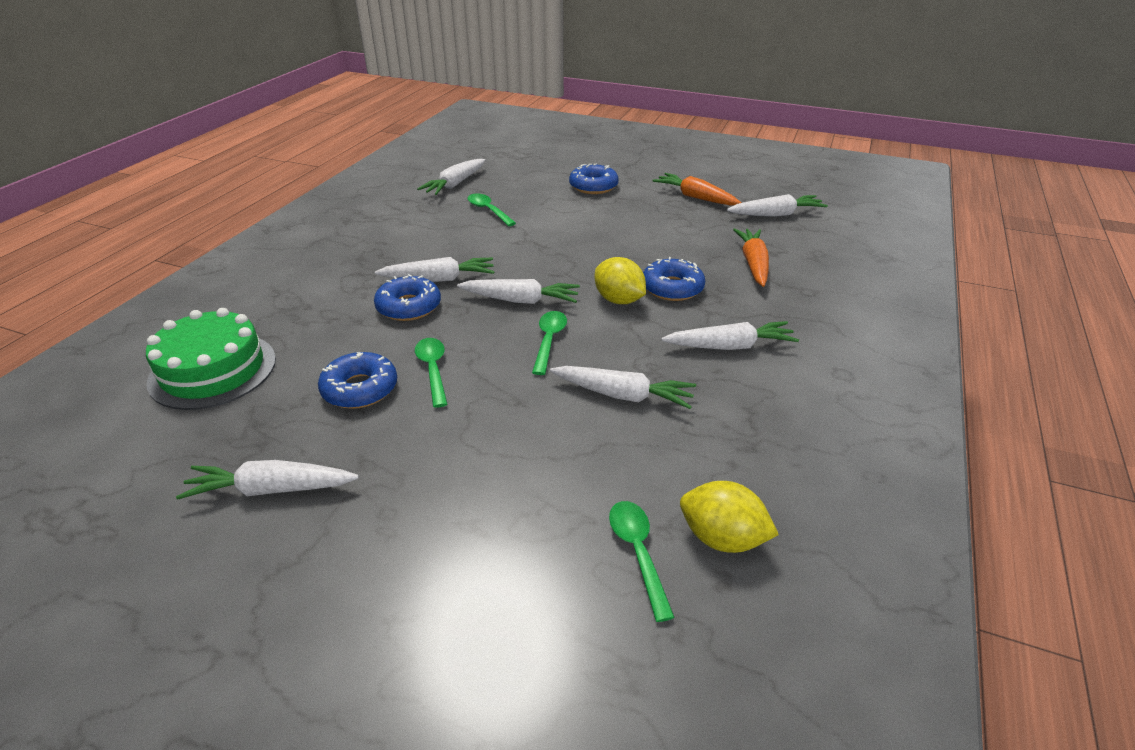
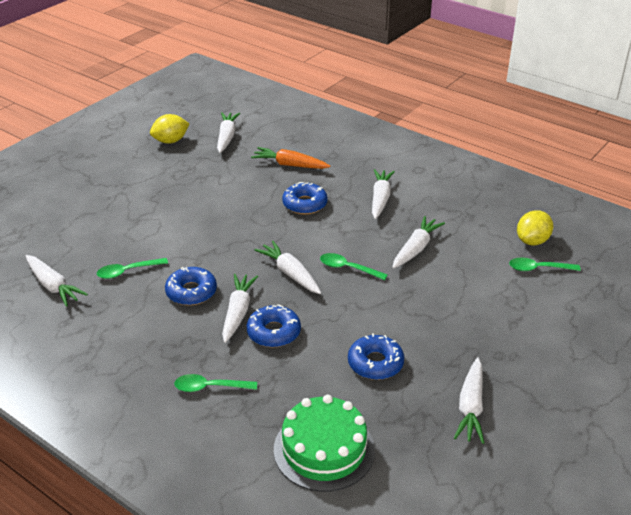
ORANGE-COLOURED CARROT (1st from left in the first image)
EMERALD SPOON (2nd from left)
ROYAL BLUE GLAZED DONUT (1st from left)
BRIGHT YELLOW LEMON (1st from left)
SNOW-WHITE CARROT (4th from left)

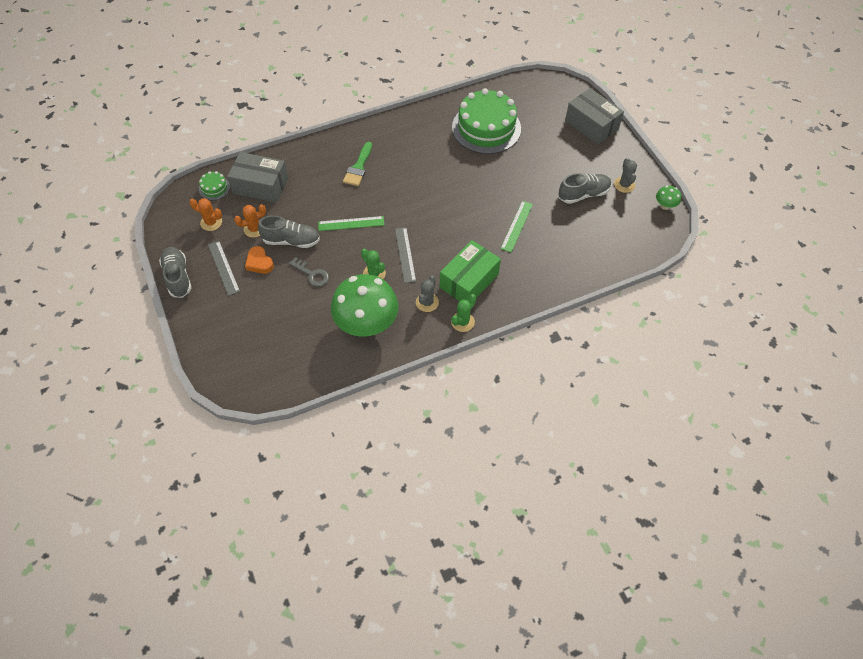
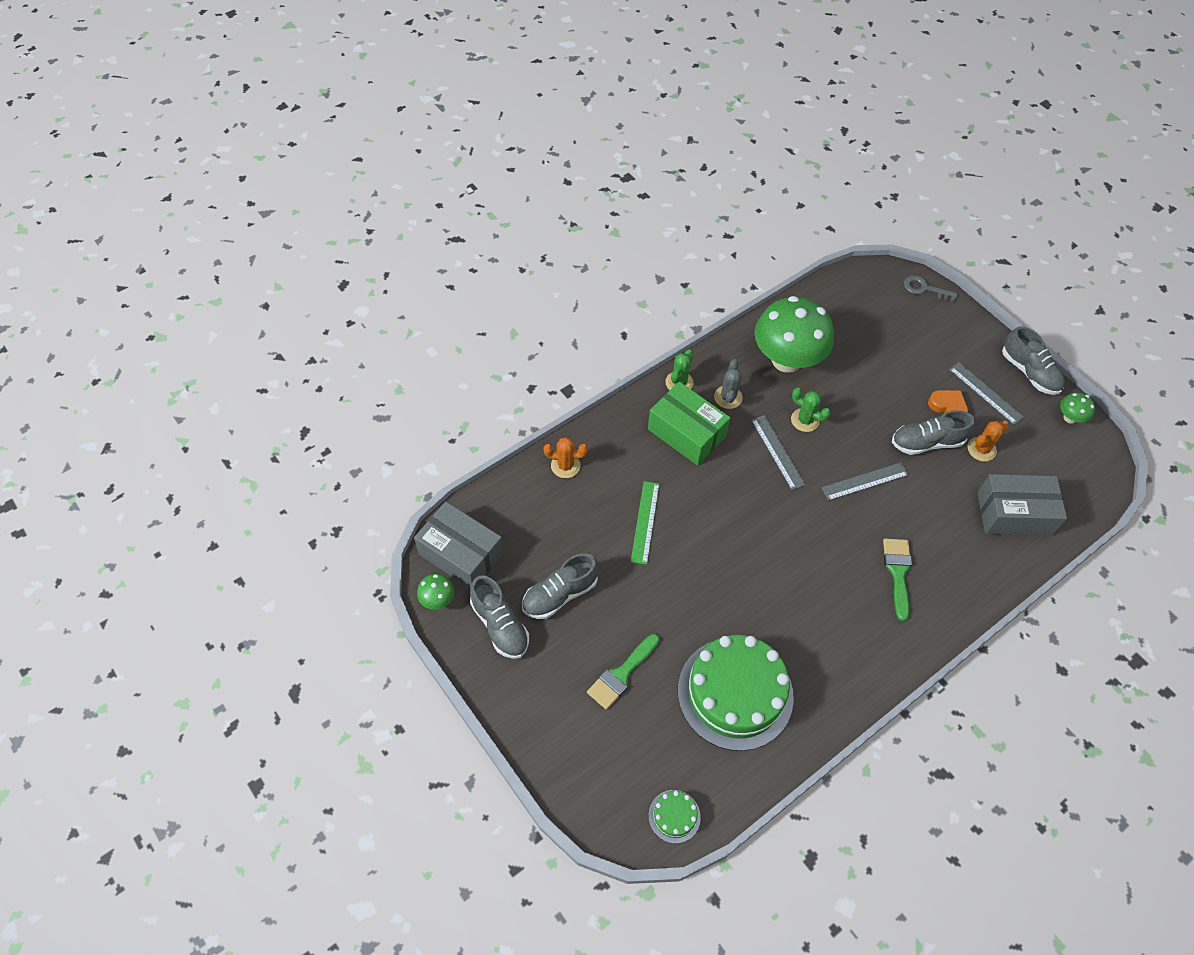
EMERALD BRUSH (1st from left)
EMERALD MUSHROOM (3rd from left)
ORANGE-COLOURED PRICKLY PLANT (1st from left)
EMERALD CAKE (1st from left)
GRAY DOOR KEY
GRAY PARCEL (1st from left)
GRAY LACE-UP SHOE (1st from left)
GRAY RULER (2nd from left)
EMERALD PARCEL

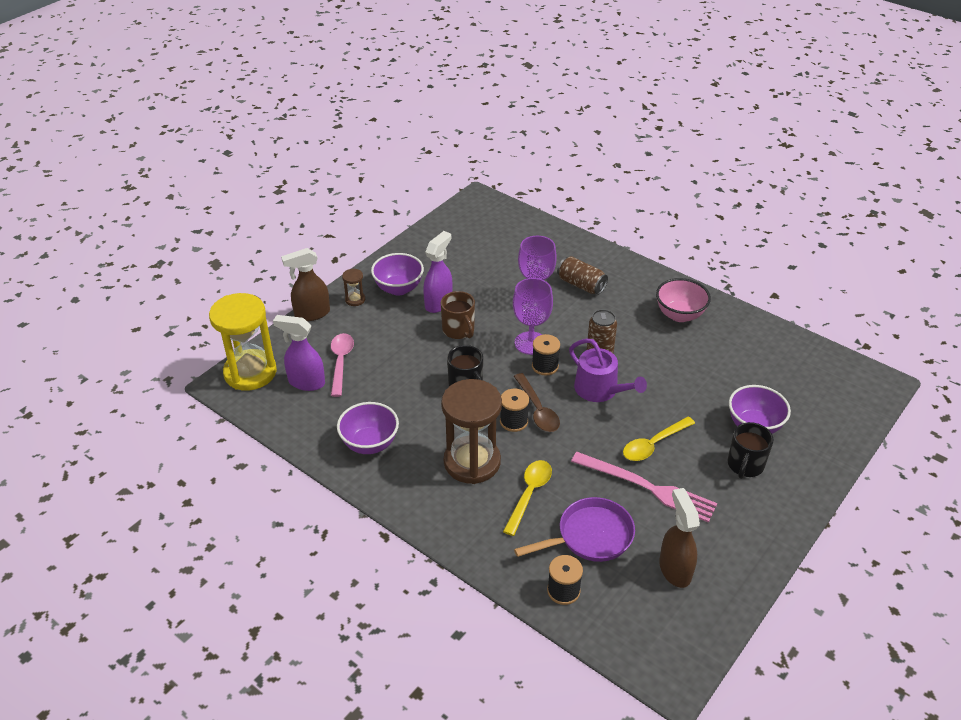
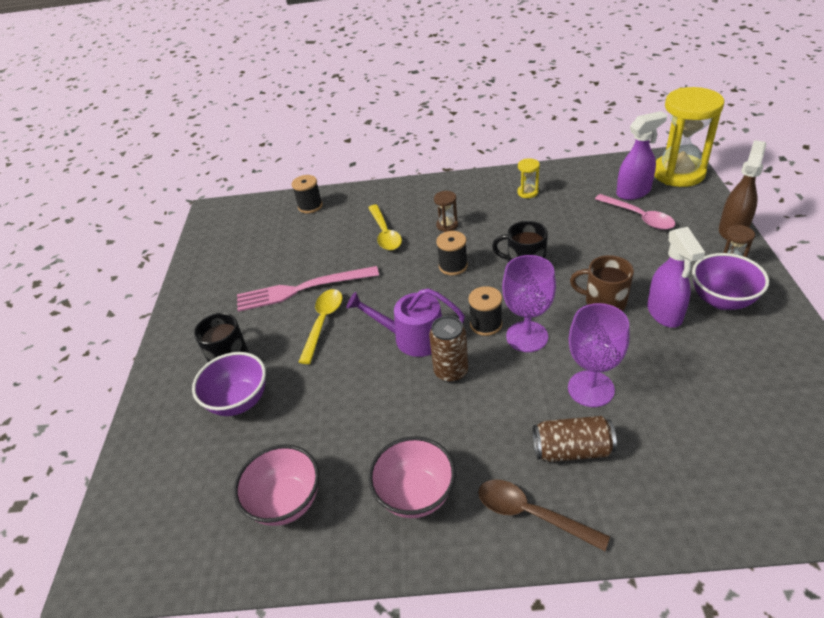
VIOLET SKILLET
BROWN SPRAYER (2nd from left in the first image)
PINK SERVING BOWL (1st from left)
BROWN SPOON
BRIGHT YELLOW SAND TIMER (1st from left)
BROWN SAND TIMER (1st from left)

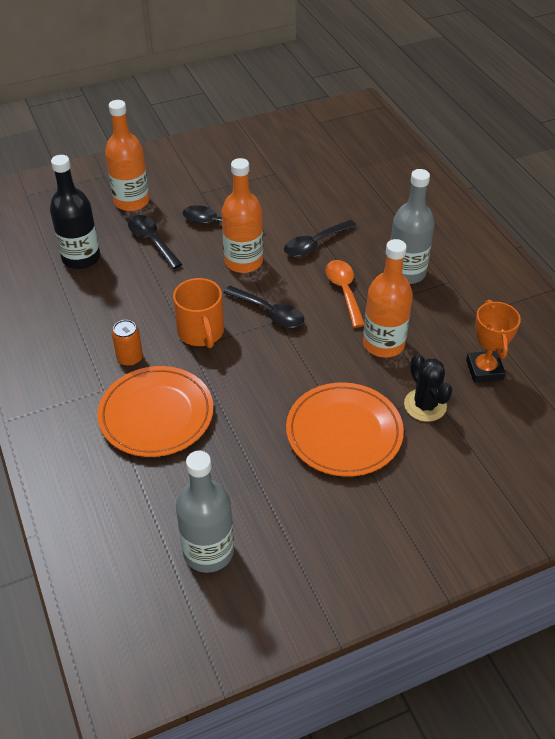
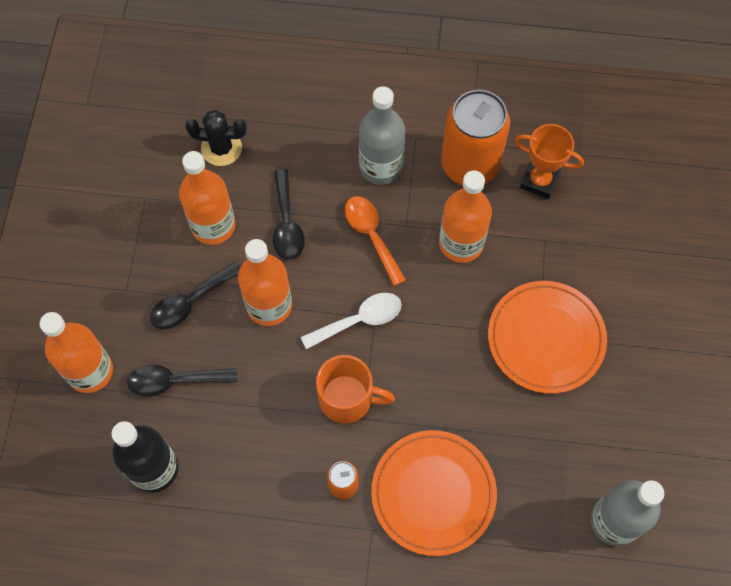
ORANGE-COLOURED DRINK BOTTLE (2nd from left)
ORANGE-COLOURED CAN (2nd from left)
BLACK PRICKLY PLANT
SNOW-WHITE SPOON
ORANGE-COLOURED SPOON

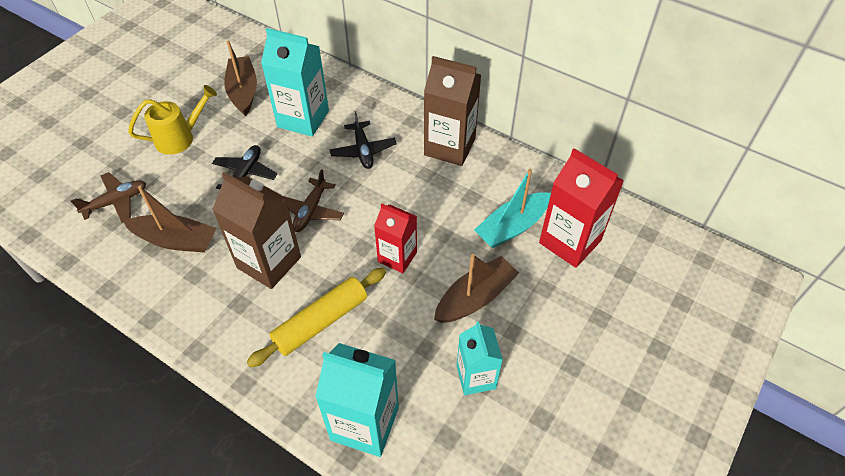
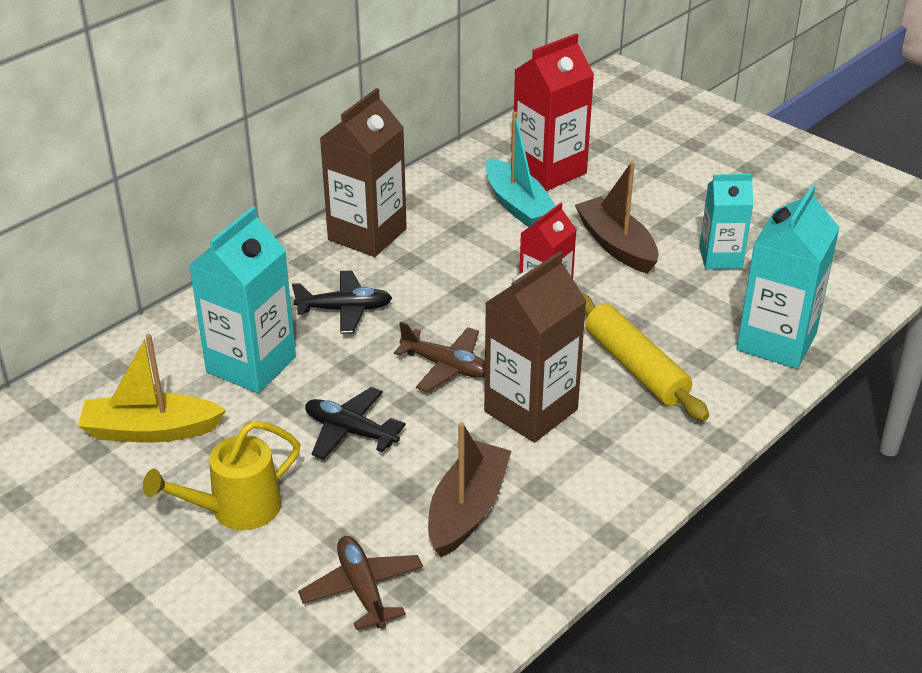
BRIGHT YELLOW BOAT
BRIGHT YELLOW WATERING CAN

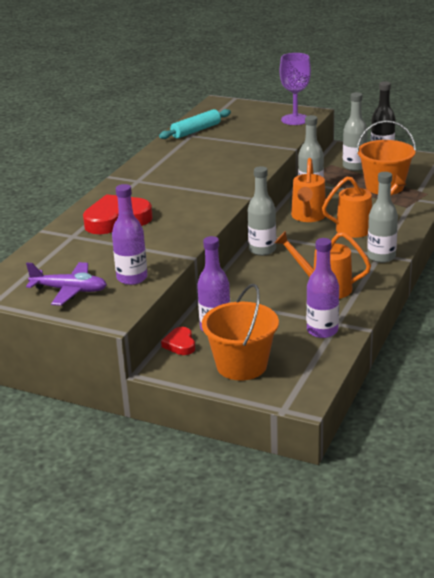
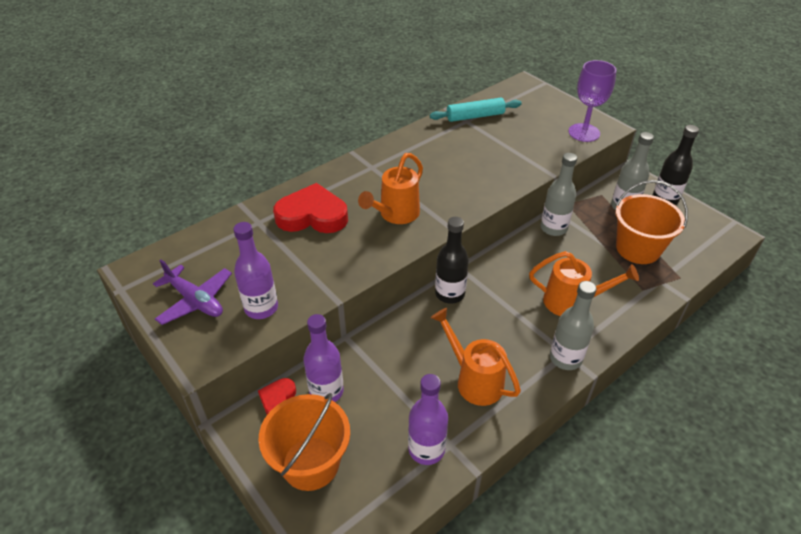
ORANGE-COLOURED WATERING CAN (1st from left)
BLACK DRINK BOTTLE (1st from left)

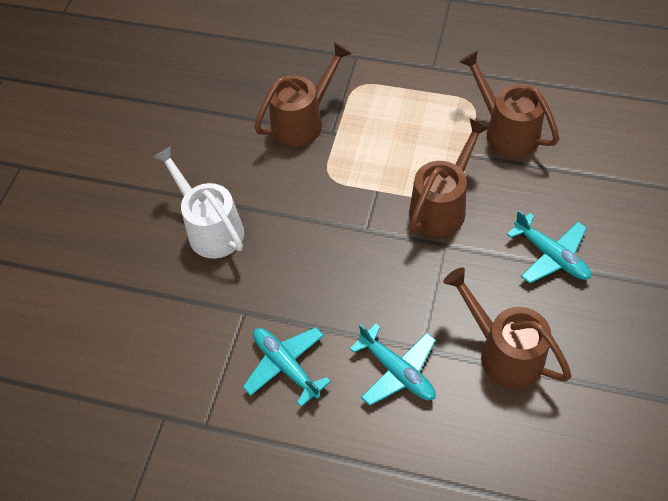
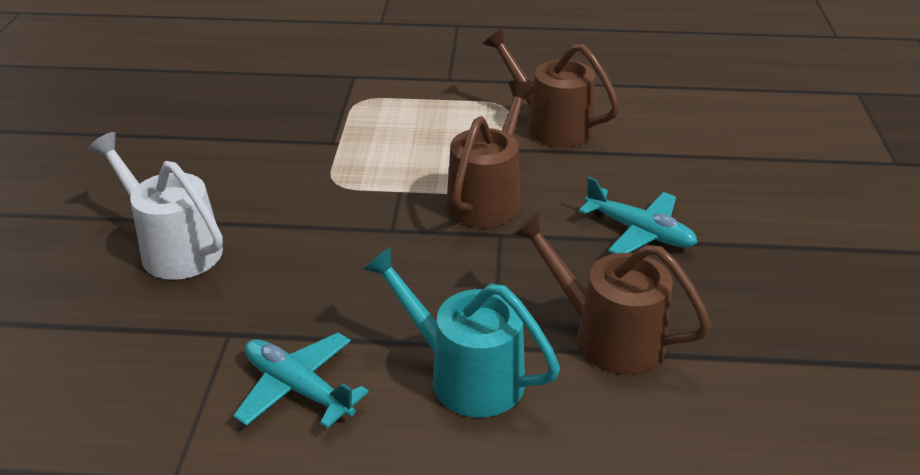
BROWN WATERING CAN (1st from left in the first image)
AQUA WATERING CAN

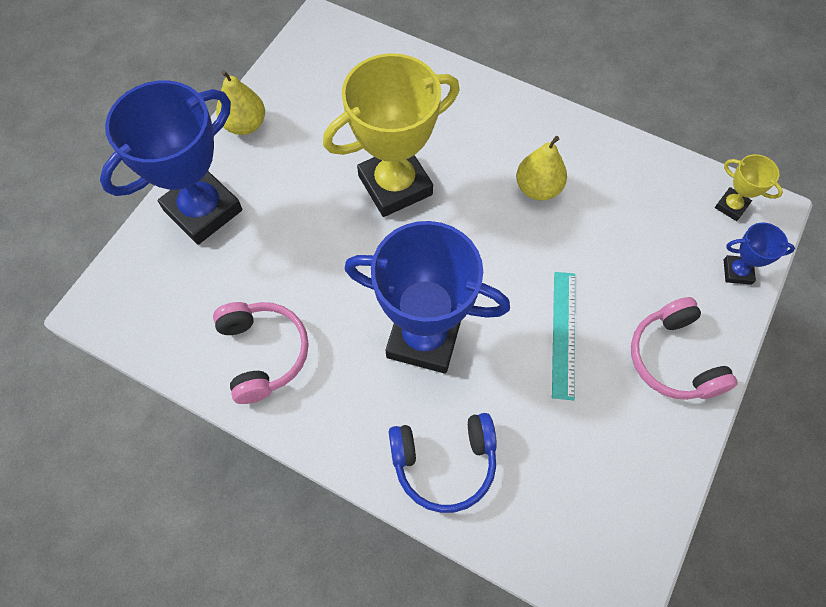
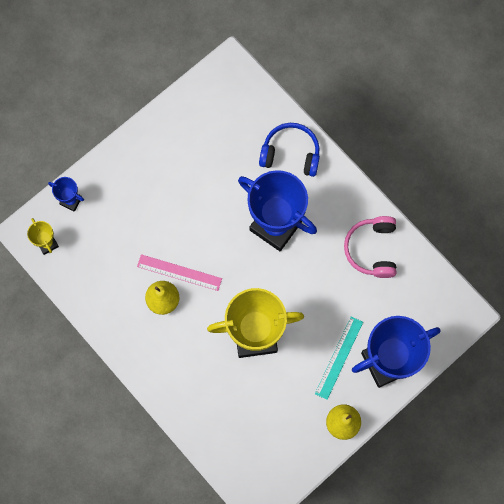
PINK OVER-EAR HEADPHONES (2nd from left in the first image)
PINK RULER
AQUA RULER

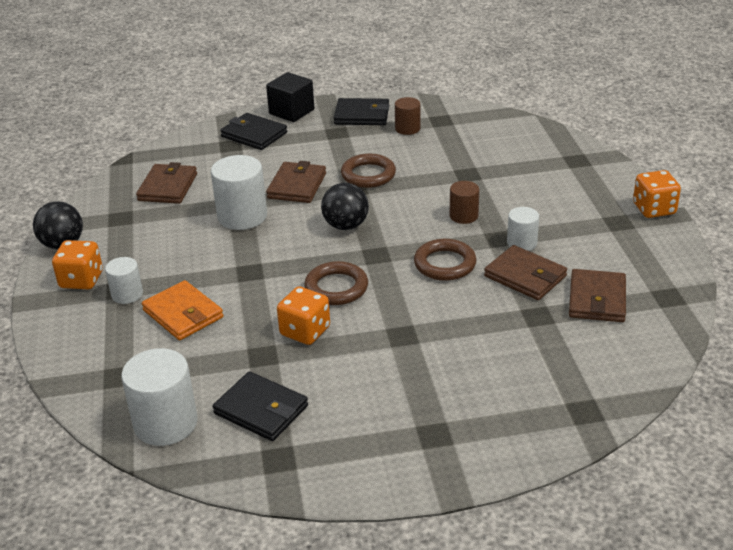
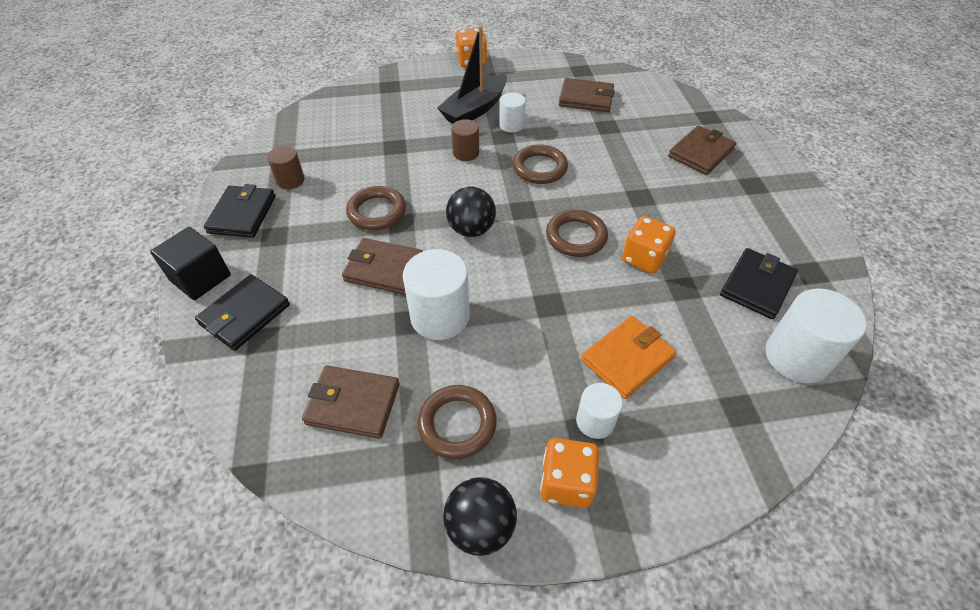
BROWN HOOP (2nd from left)
BLACK BOAT
BROWN CARD WALLET (4th from left)

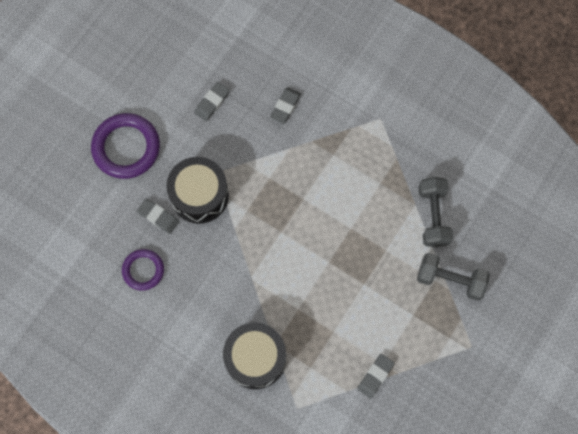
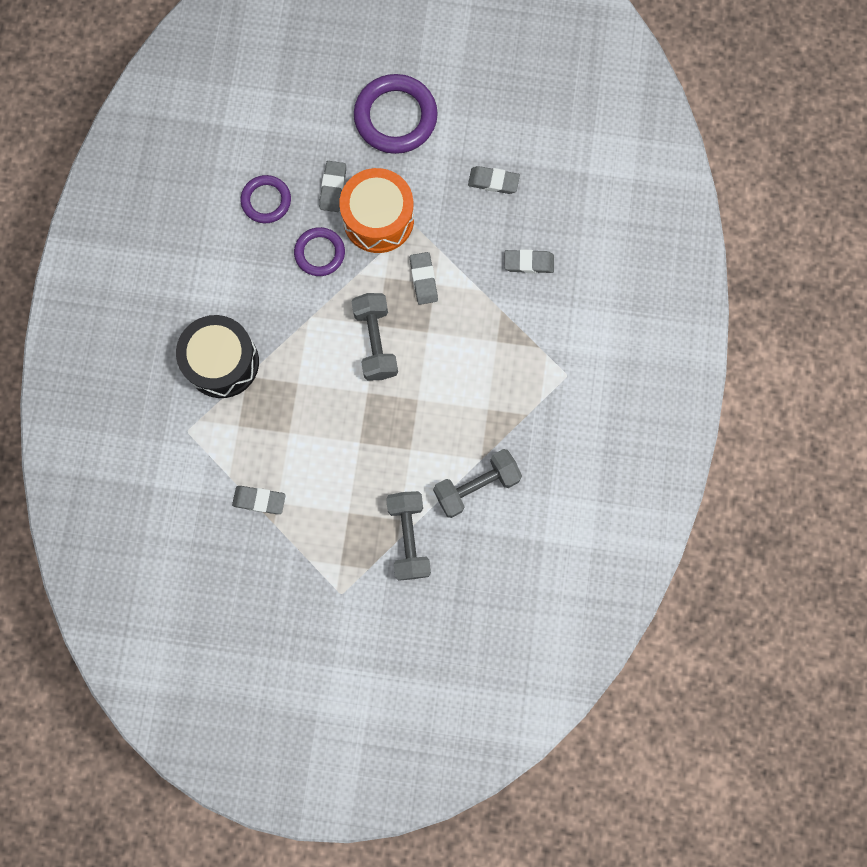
VIOLET HOOP (2nd from left)
GRAY HAND WEIGHT (1st from left)
GRAY ERASER (3rd from left)
ORANGE-COLOURED DRUM

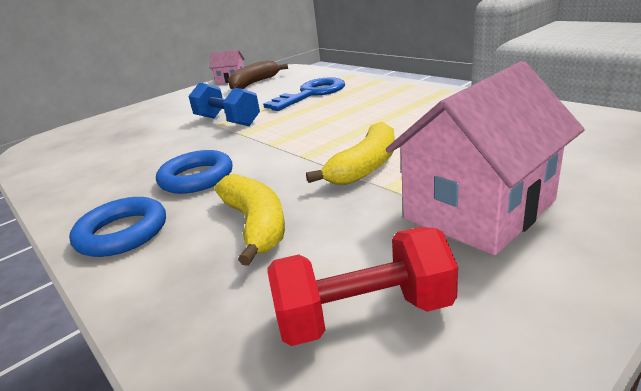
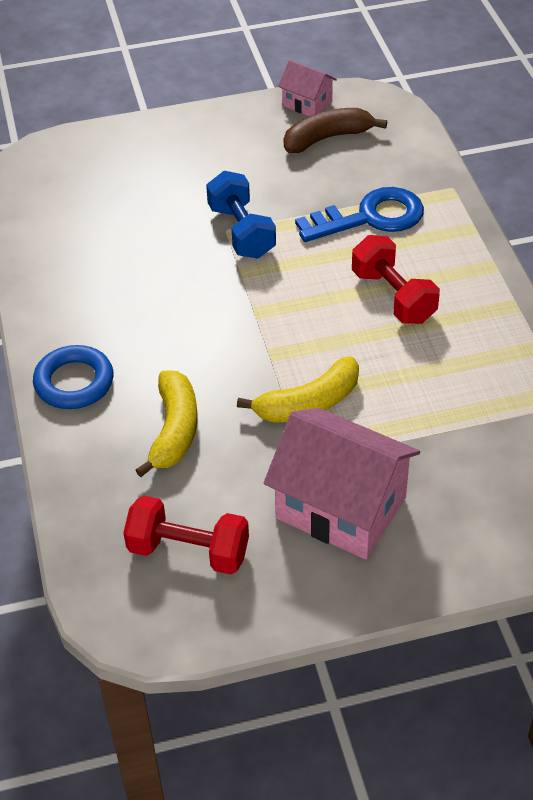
ROYAL BLUE HOOP (2nd from left in the first image)
CRIMSON HAND WEIGHT (2nd from left)
PINK TOY HOUSE (2nd from left)

